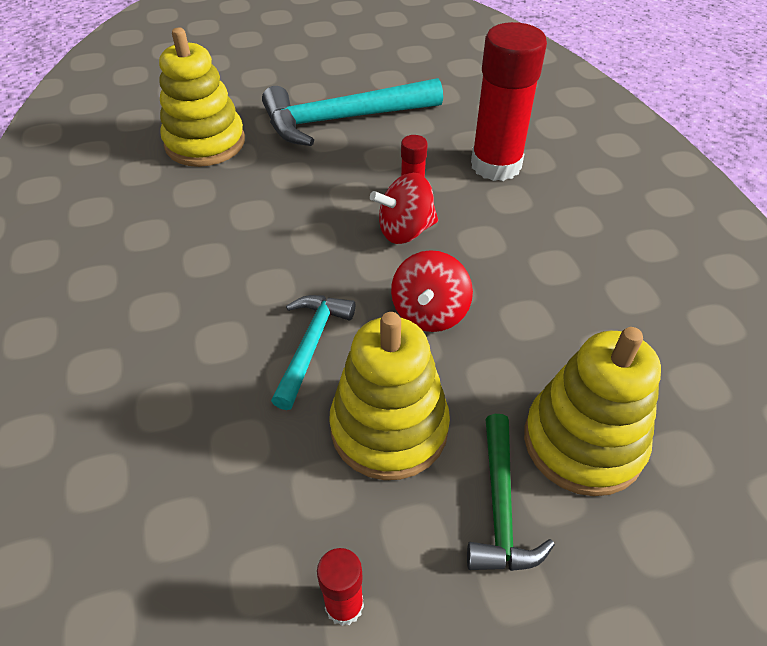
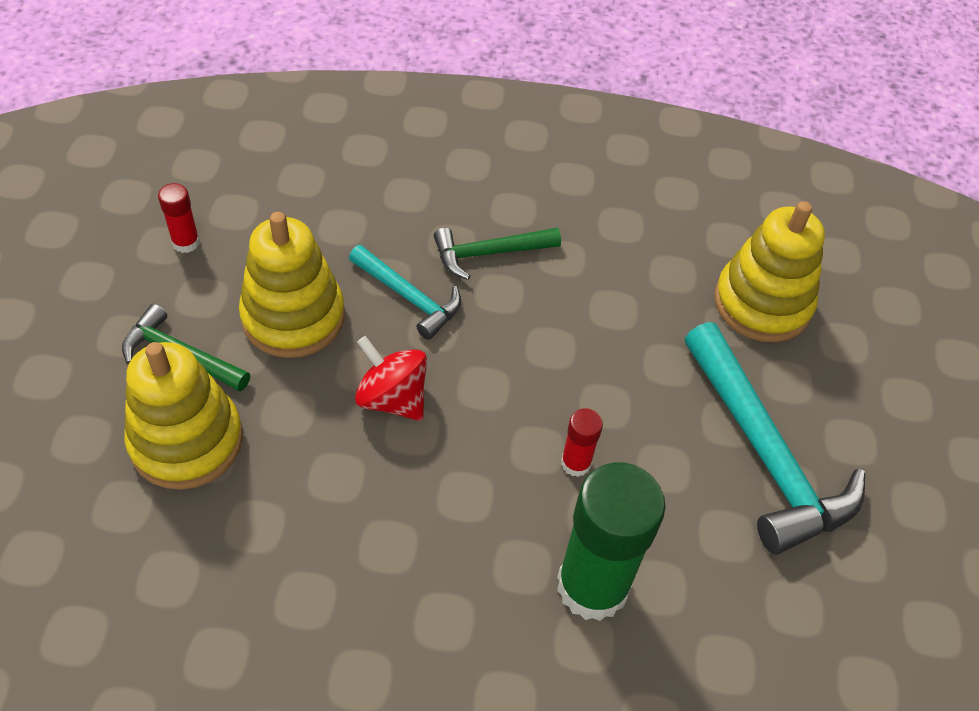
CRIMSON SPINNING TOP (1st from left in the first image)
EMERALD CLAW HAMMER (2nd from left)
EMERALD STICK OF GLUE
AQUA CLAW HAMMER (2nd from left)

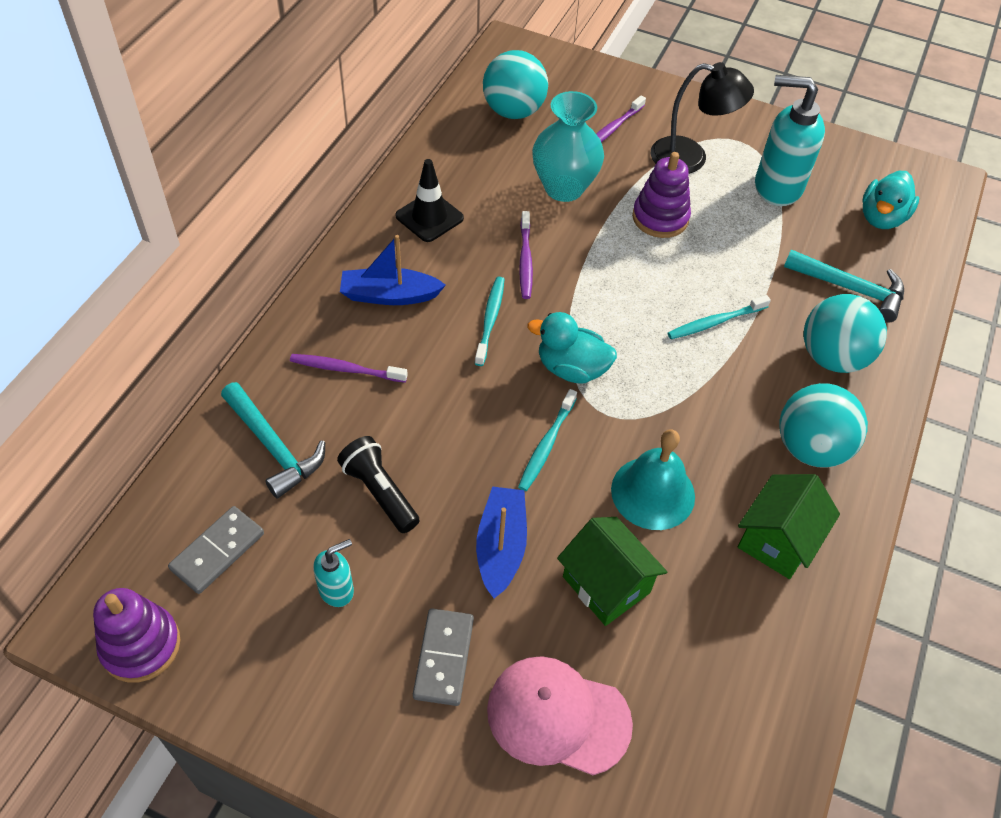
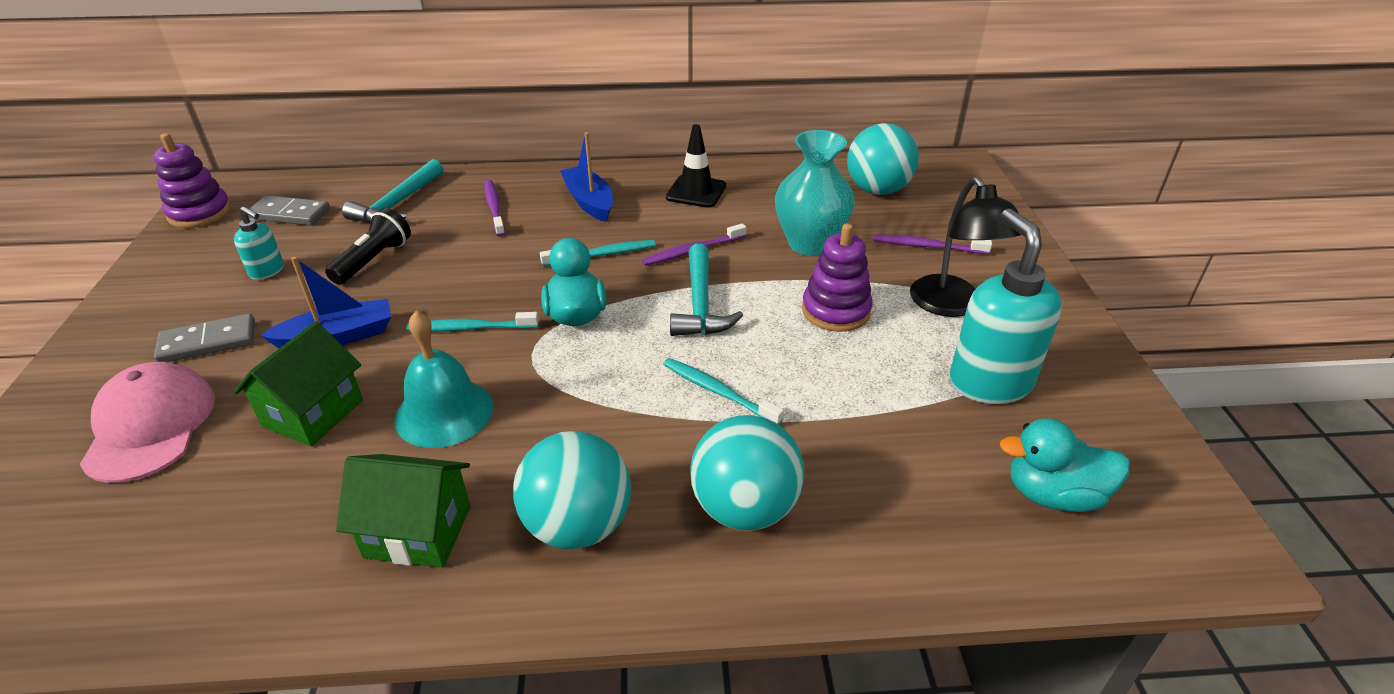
AQUA CLAW HAMMER (2nd from left)

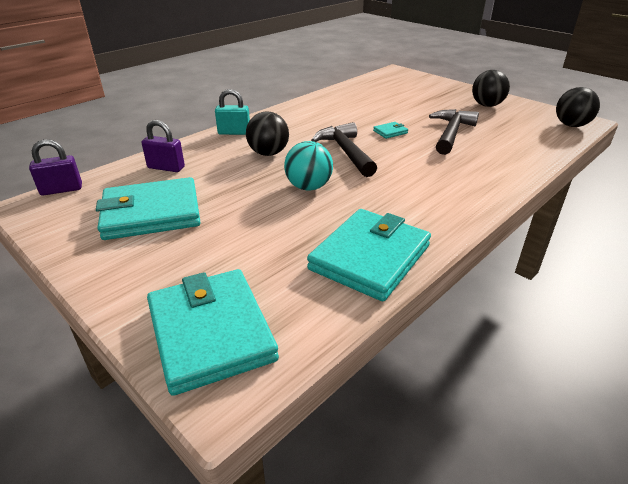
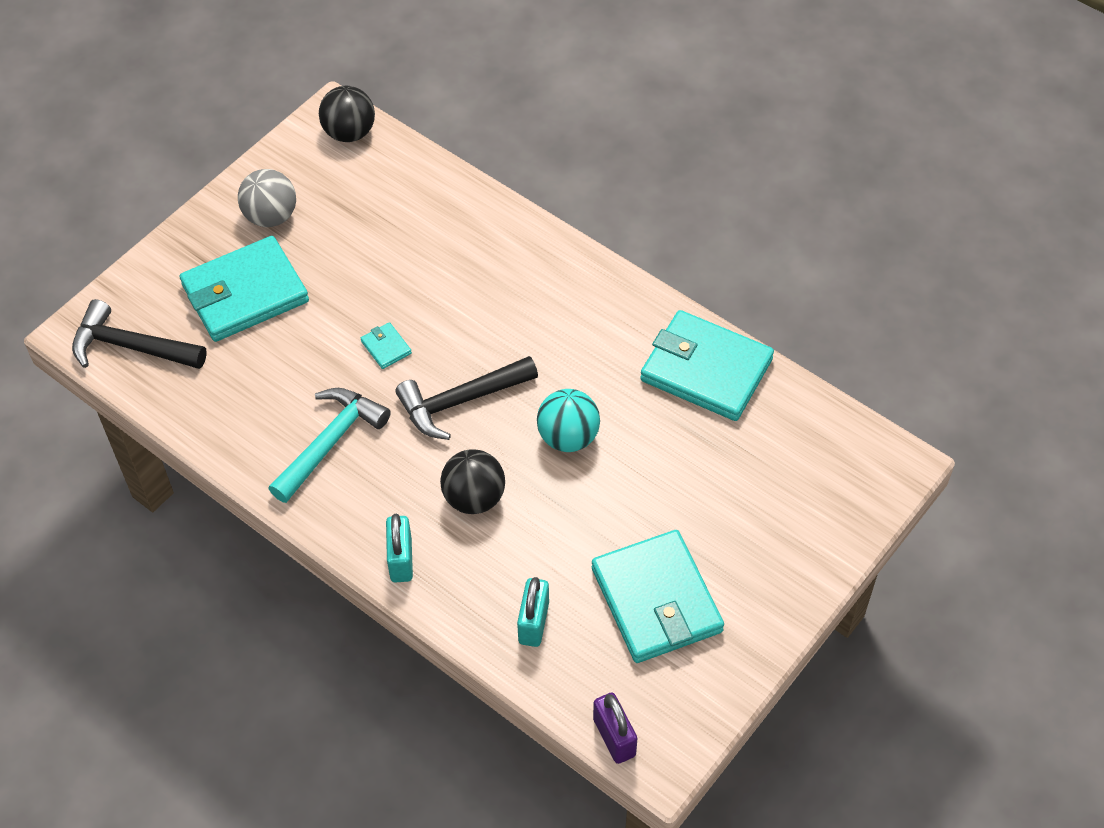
AQUA CLAW HAMMER
AQUA CARD WALLET (1st from left)
BLACK CLAW HAMMER (1st from left)
AQUA LOCK (2nd from left)
GRAY BALL

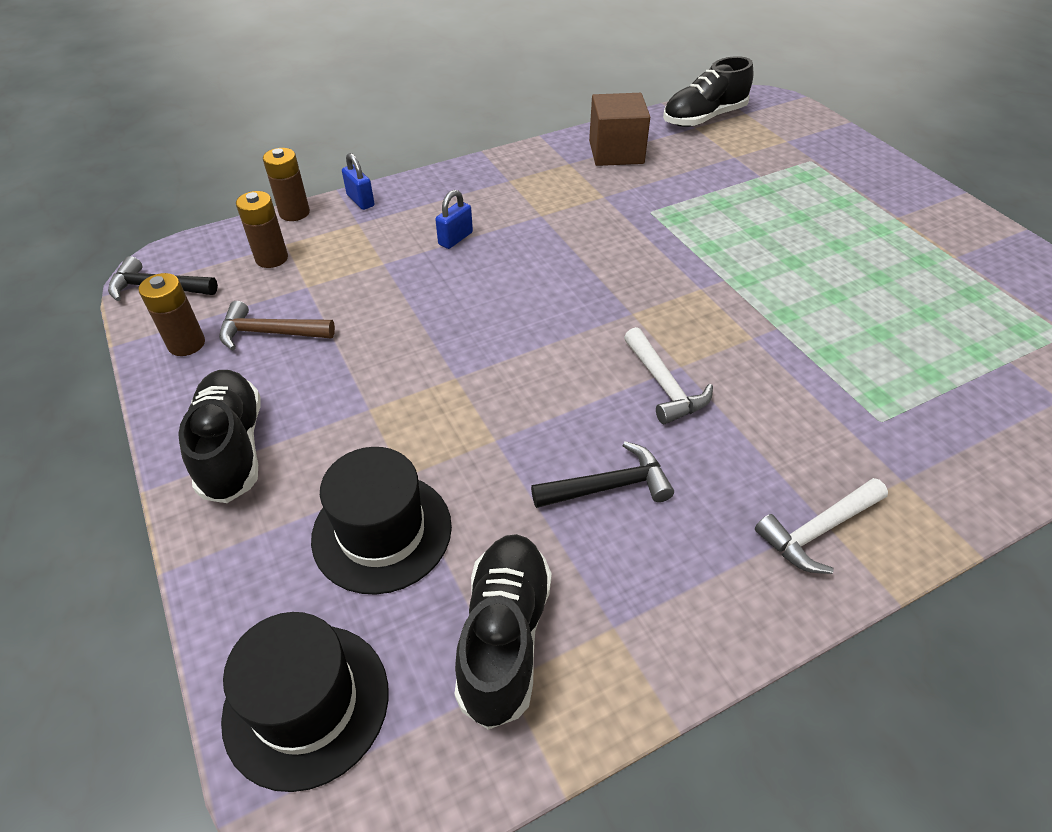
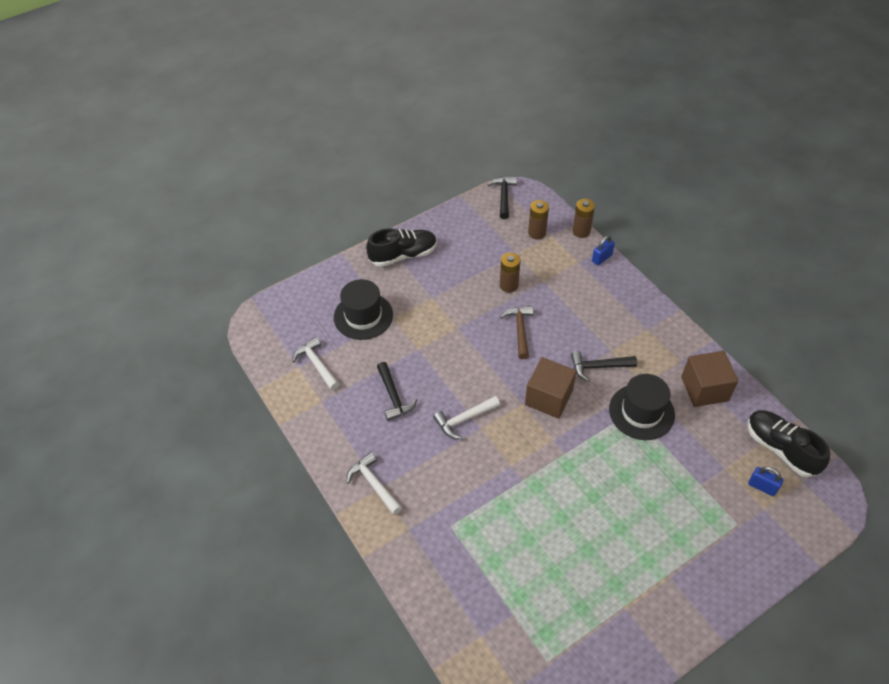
BROWN SOLID CUBE (1st from left)
BLACK CLAW HAMMER (3rd from left)
BROWN AA BATTERY (1st from left)
BROWN CLAW HAMMER
BLACK HAT (2nd from left)
ROYAL BLUE LOCK (2nd from left)
SNOW-WHITE CLAW HAMMER (1st from left)

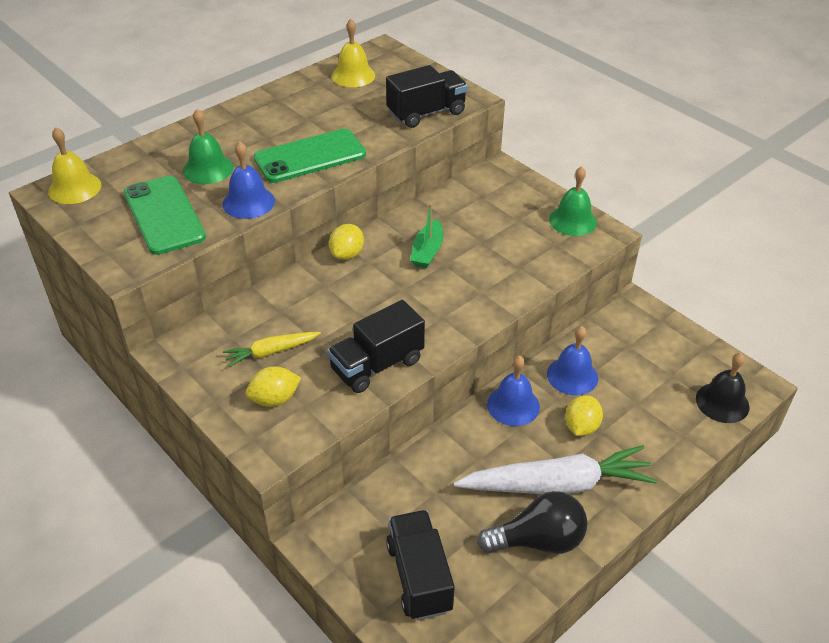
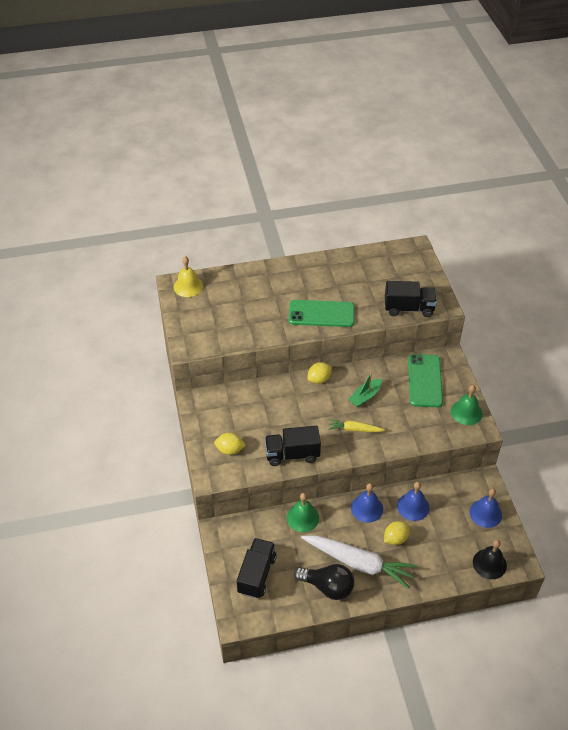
BRIGHT YELLOW SCHOOL BELL (2nd from left in the first image)
EMERALD SMARTPHONE (2nd from left)
EMERALD SCHOOL BELL (1st from left)
ROYAL BLUE SCHOOL BELL (3rd from left)
BRIGHT YELLOW CARROT

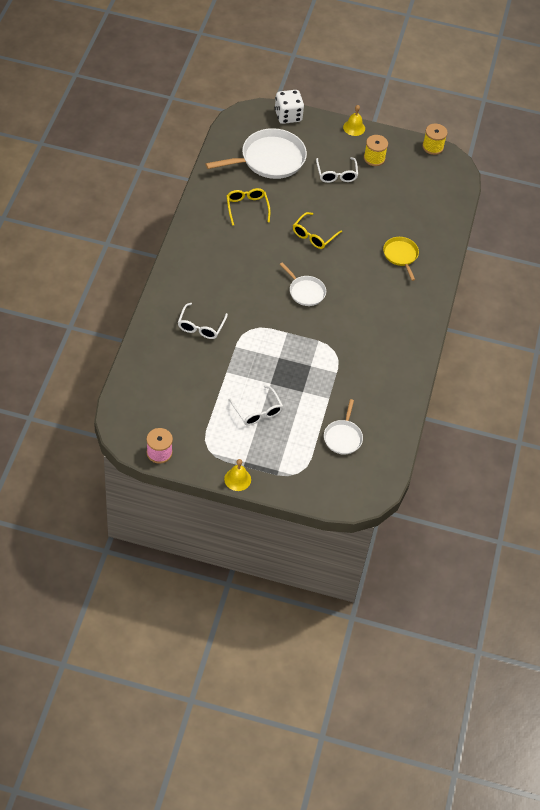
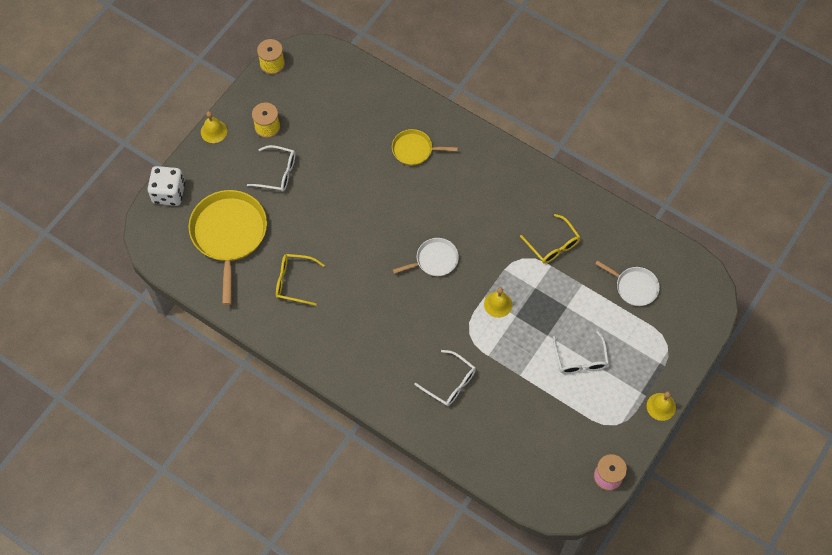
BRIGHT YELLOW SCHOOL BELL (2nd from left)
BRIGHT YELLOW EYEGLASSES (2nd from left)
BRIGHT YELLOW SKILLET (1st from left)
SNOW-WHITE EYEGLASSES (3rd from left)

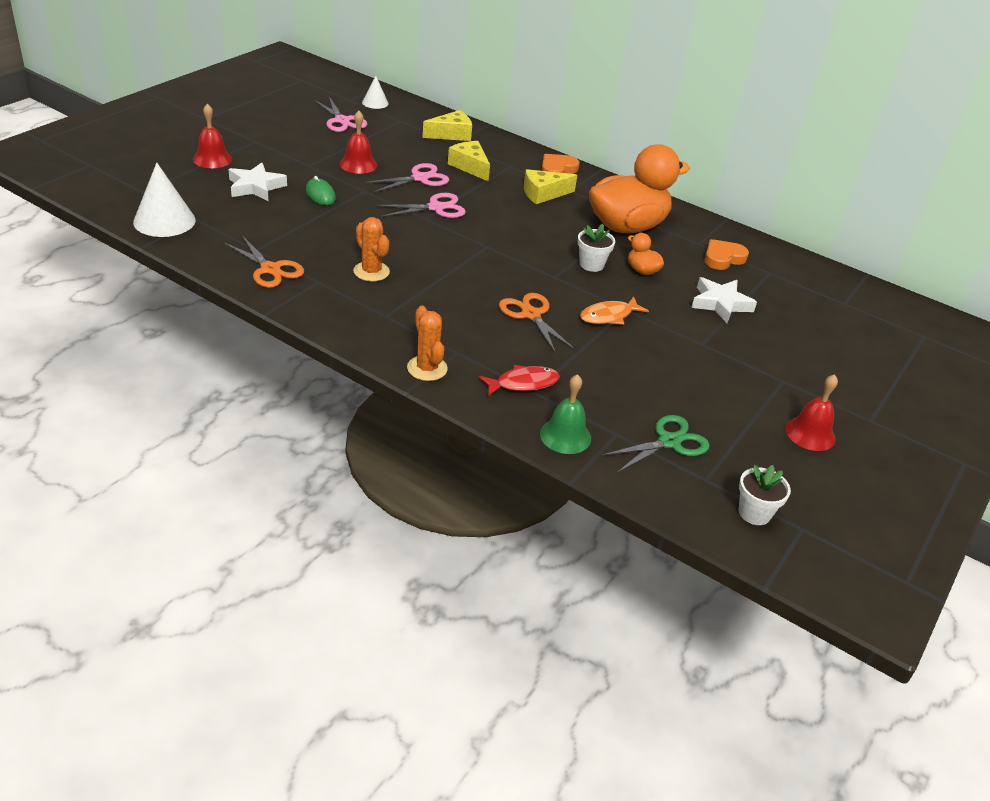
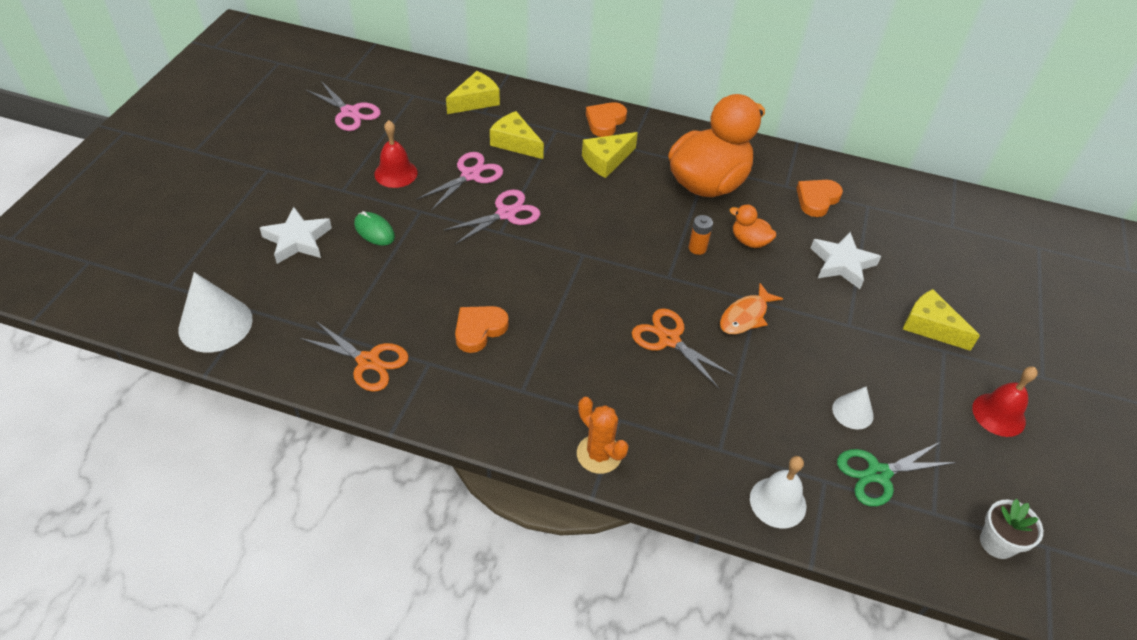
CRIMSON SCHOOL BELL (1st from left in the first image)
CRIMSON FISH
BRIGHT YELLOW PIECE OF CHEESE (4th from left)
SNOW-WHITE SOLID CONE (2nd from left)
ORANGE-COLOURED HEART (1st from left)
ORANGE-COLOURED AA BATTERY
SNOW-WHITE SCHOOL BELL
EMERALD PAIR OF SCISSORS

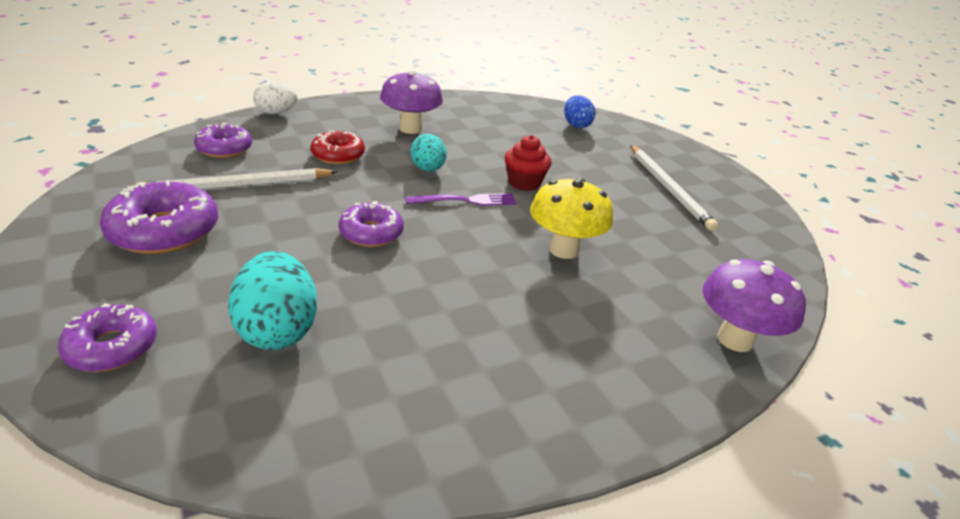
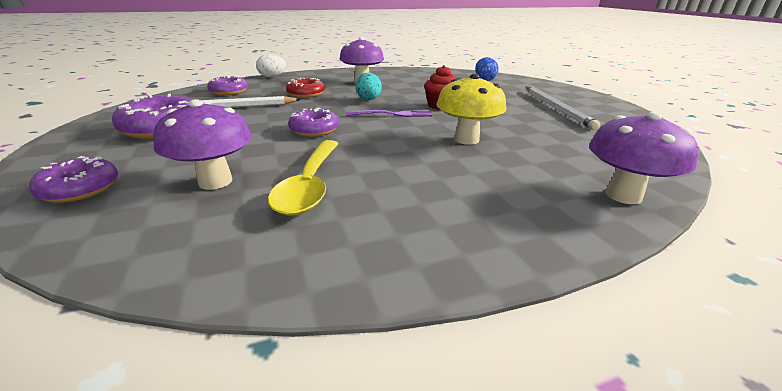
BRIGHT YELLOW SPOON
VIOLET MUSHROOM (1st from left)

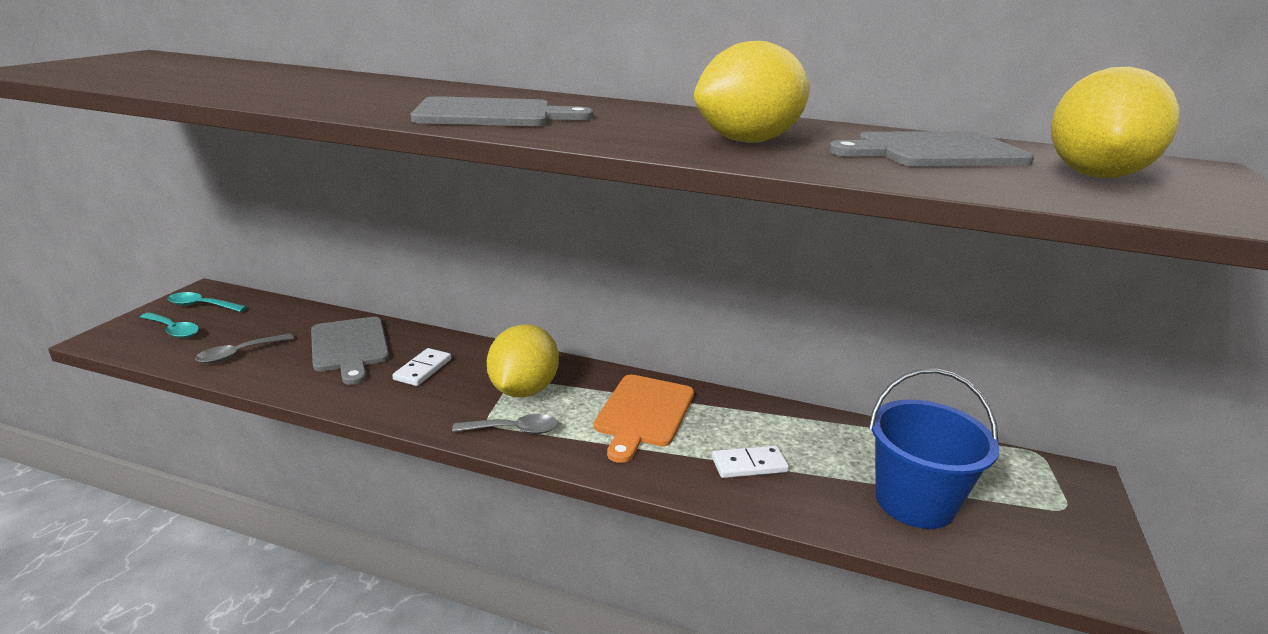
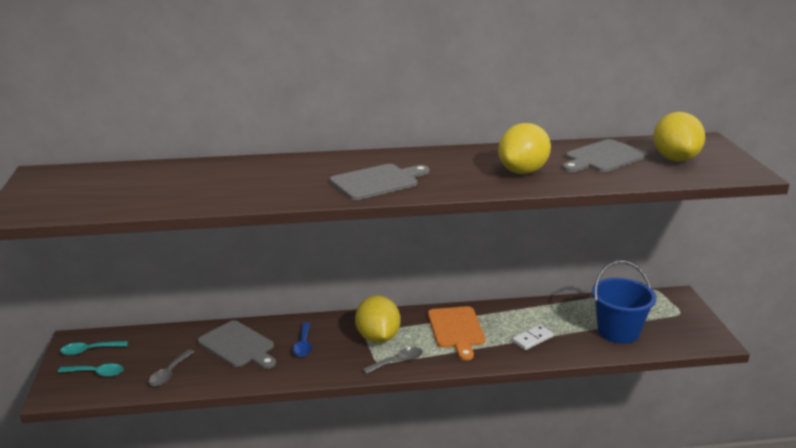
ROYAL BLUE SPOON

